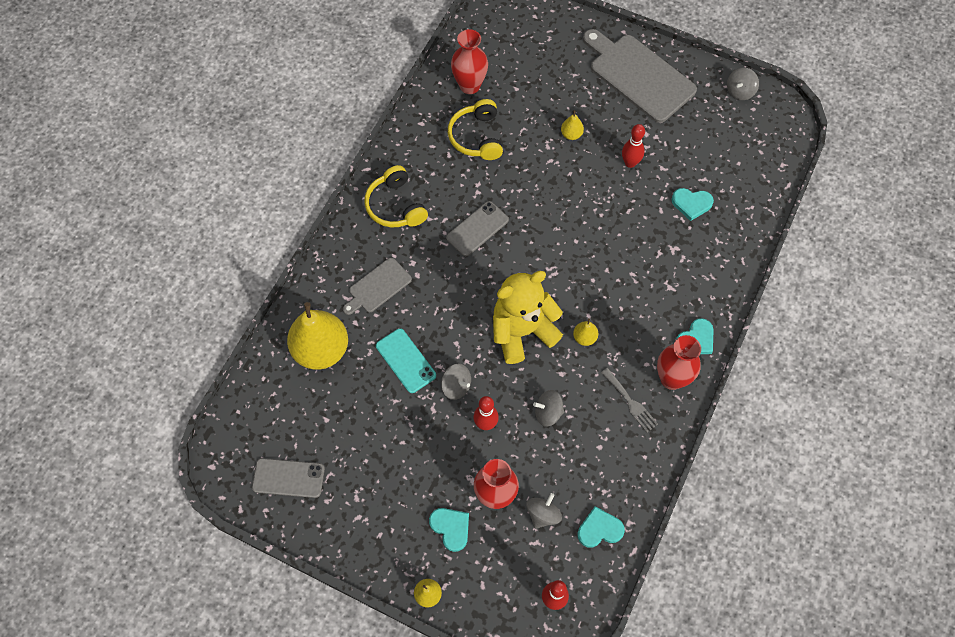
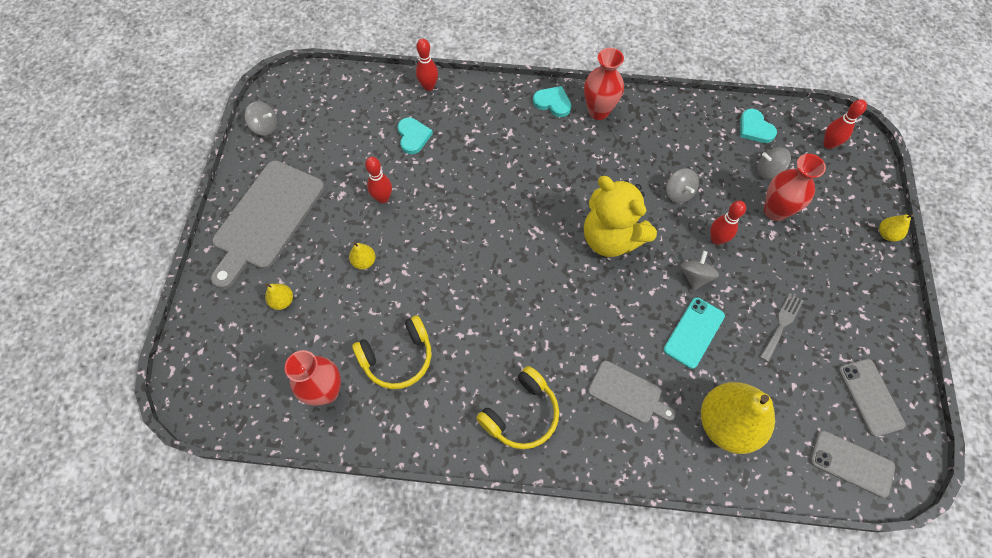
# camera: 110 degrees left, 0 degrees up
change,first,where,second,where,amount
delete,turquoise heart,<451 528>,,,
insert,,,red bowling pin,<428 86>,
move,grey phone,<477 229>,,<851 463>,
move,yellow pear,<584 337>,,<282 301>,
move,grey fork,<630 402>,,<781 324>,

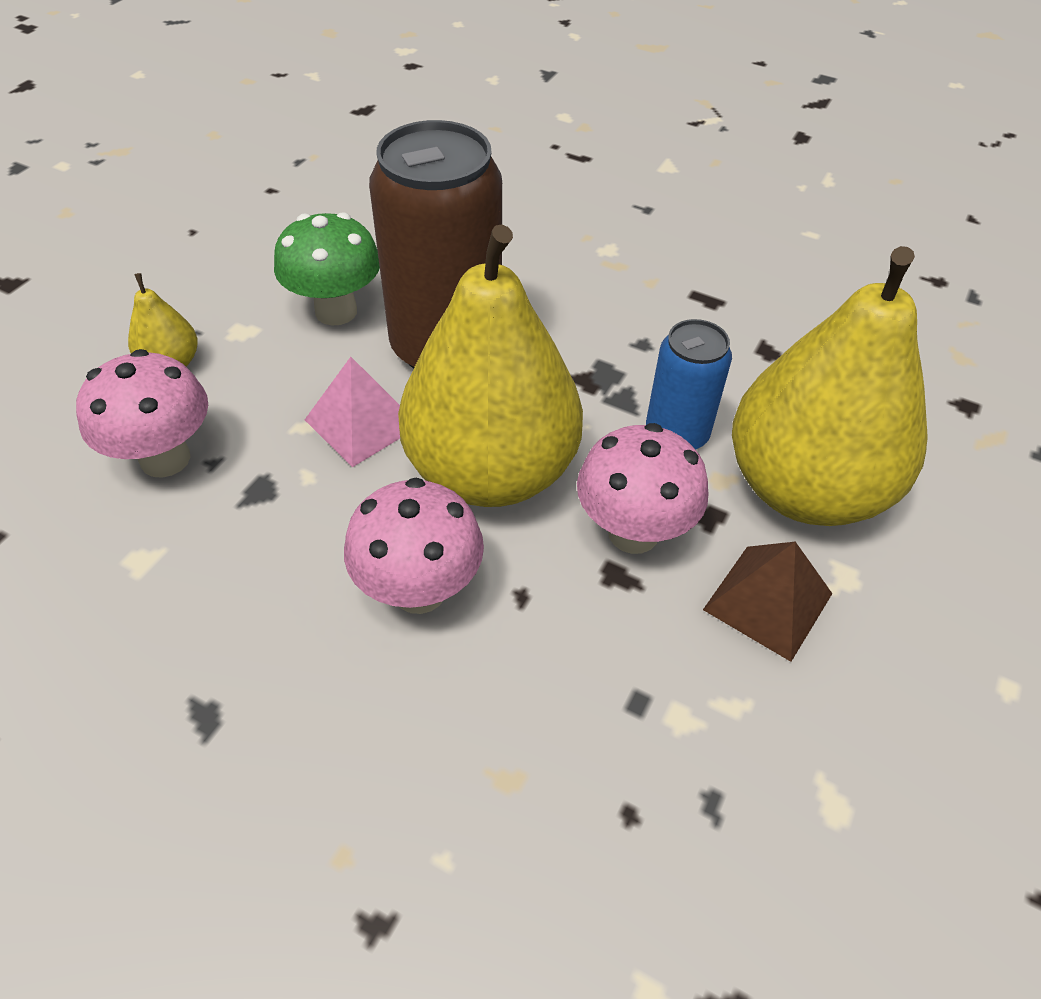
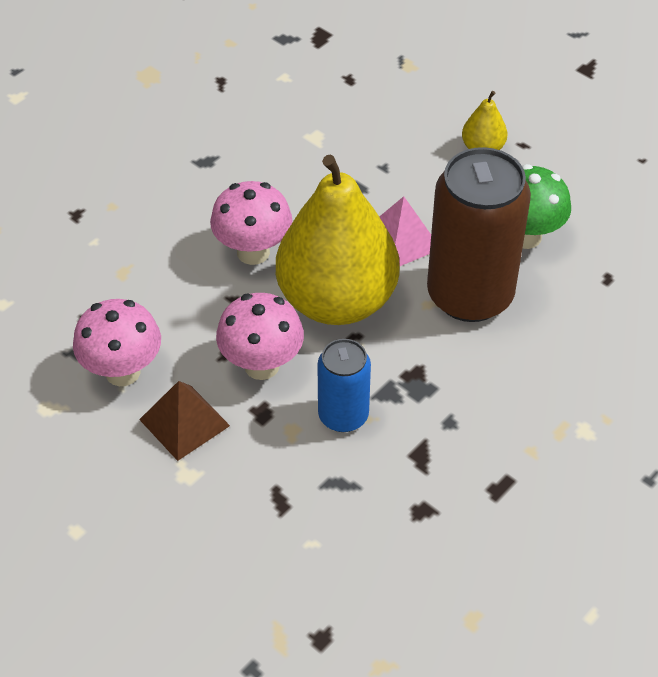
# camera: 105 degrees right, 0 degrees up
change,first,where,second,where,amount
delete,yellow pear,<804 489>,,,
move,pink mushroom,<165 459>,,<122 372>,

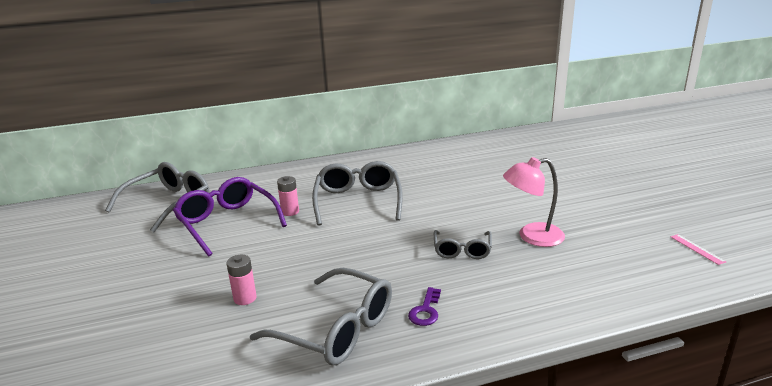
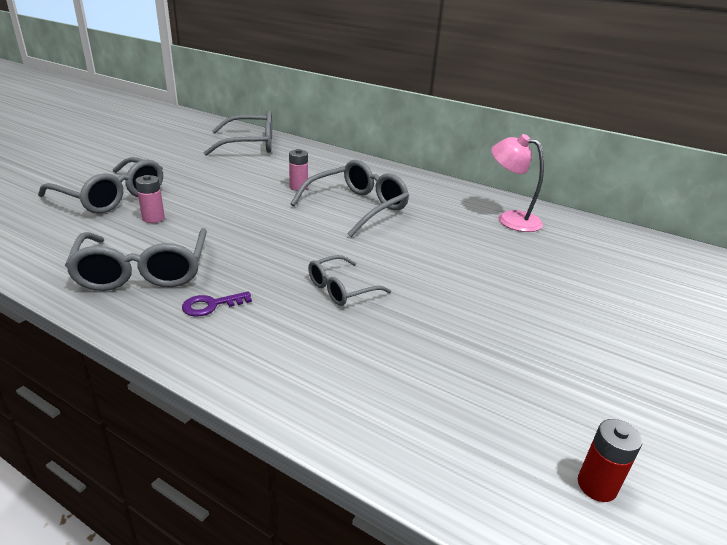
# camera: 45 degrees right, 5 degrees up
change,first,where,second,where,amount
delete,purple glasses,<227 223>,,,
insert,,,grey glasses,<112 197>,
move,pink lamp,<532 236>,,<510 219>,
replace,pink ruler,<697 249>,red battery,<596 485>,

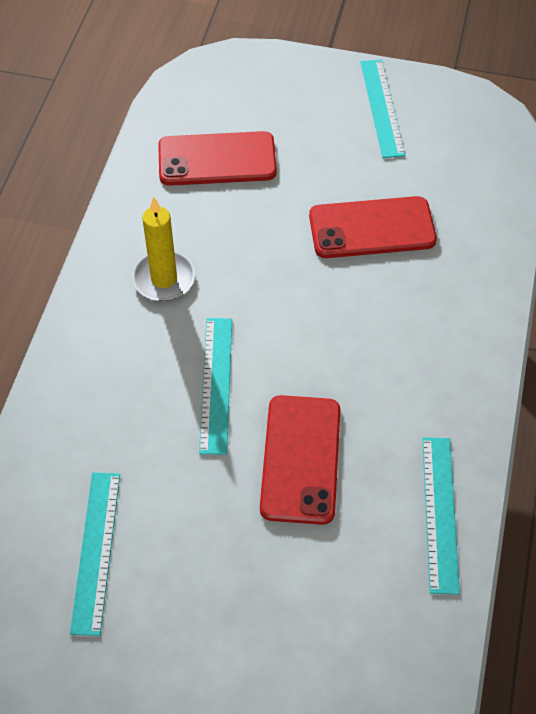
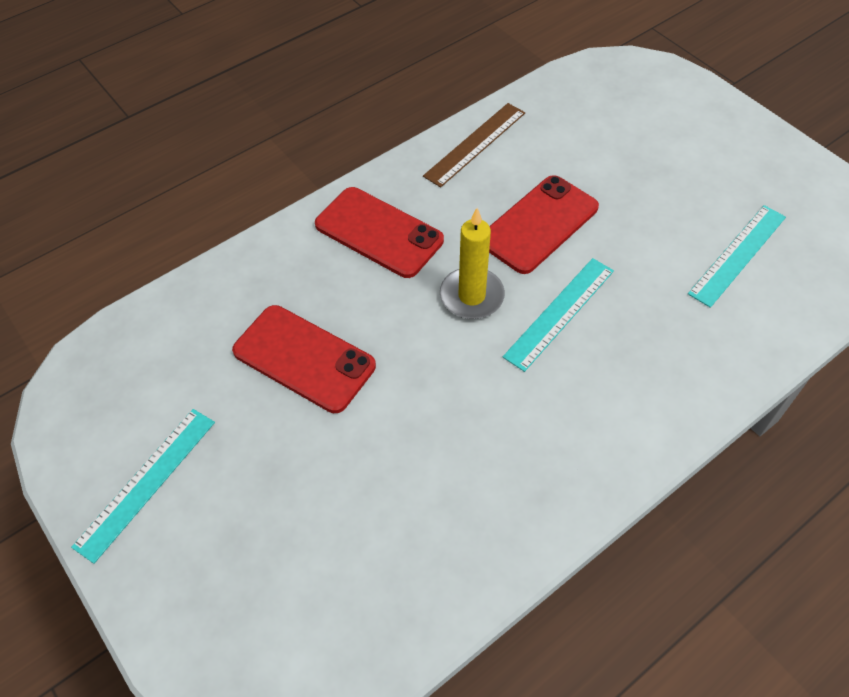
# camera: 140 degrees left, 0 degrees up
change,first,where,second,where,amount
move,yellow candle,<164 279>,,<471 296>,
move,red phone,<217 160>,,<379 232>,
recolor,turquoise ruler,<440 513>,brown ruler,<475 144>,

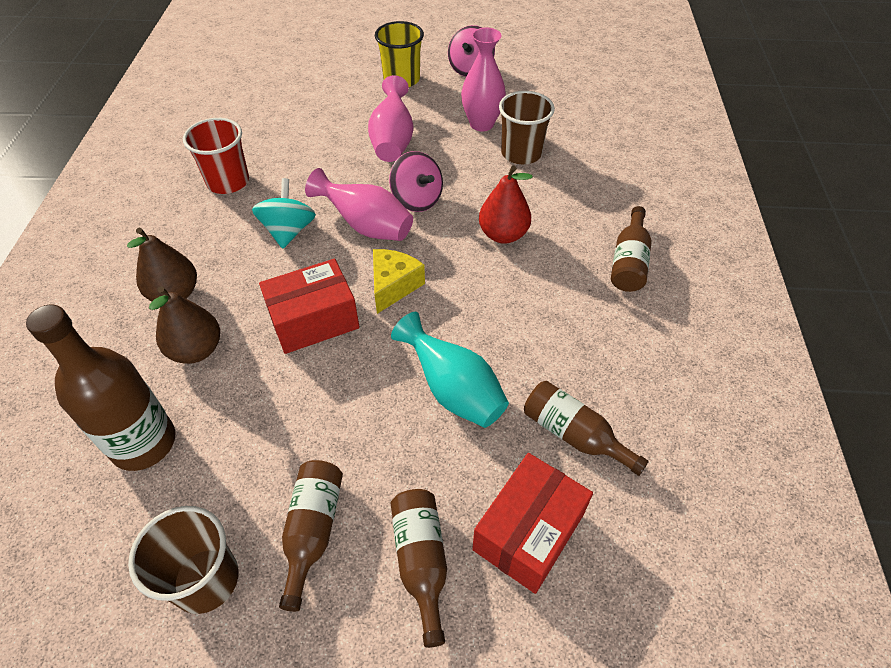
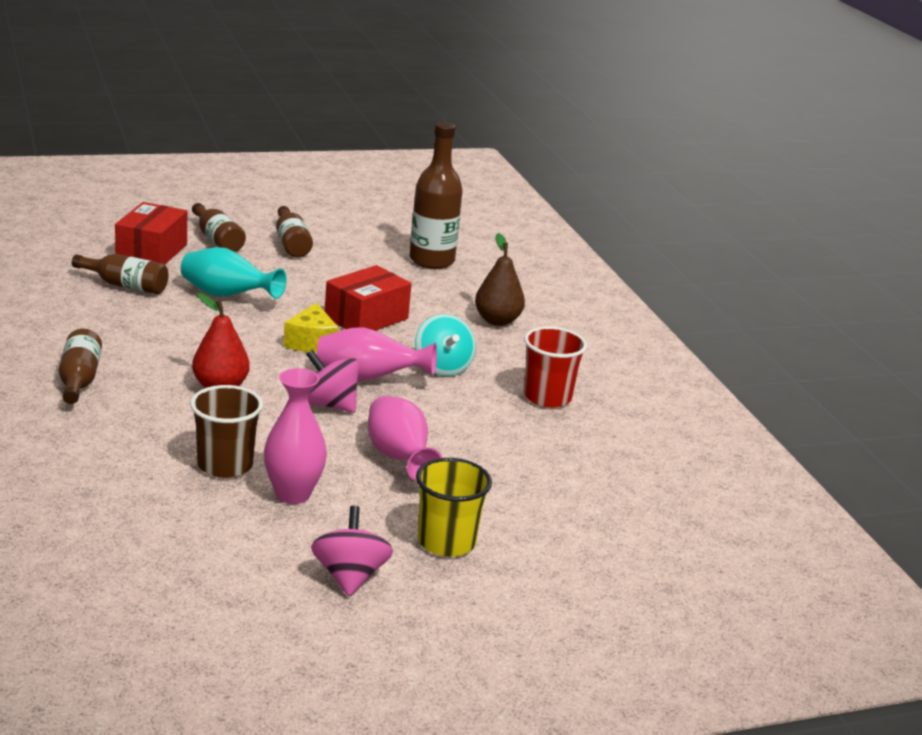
# camera: 155 degrees right, 25 degrees down
change,first,where,second,where,amount
delete,brown cup,<205 580>,,,
delete,brown pear,<196 350>,,,

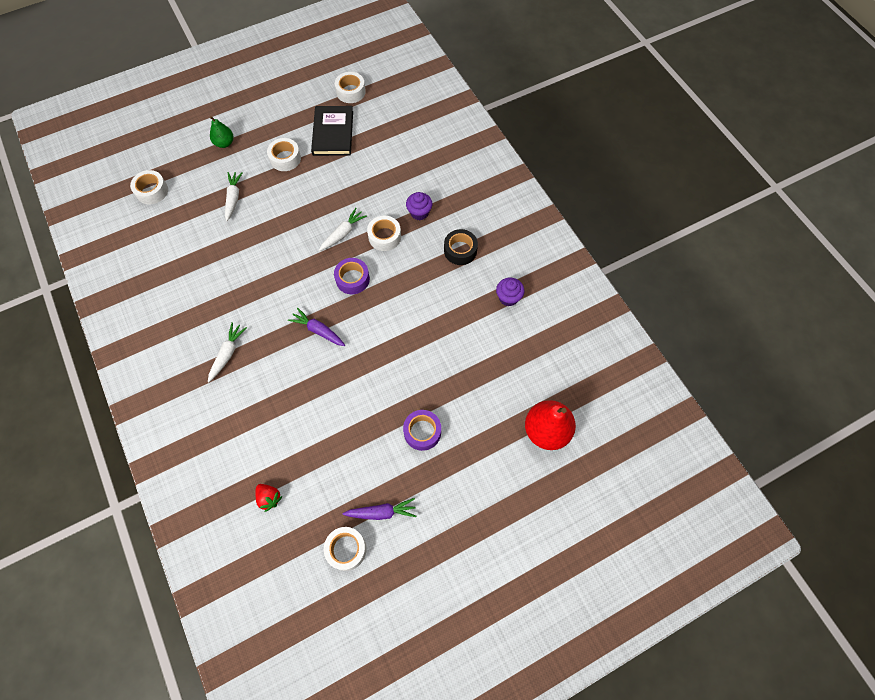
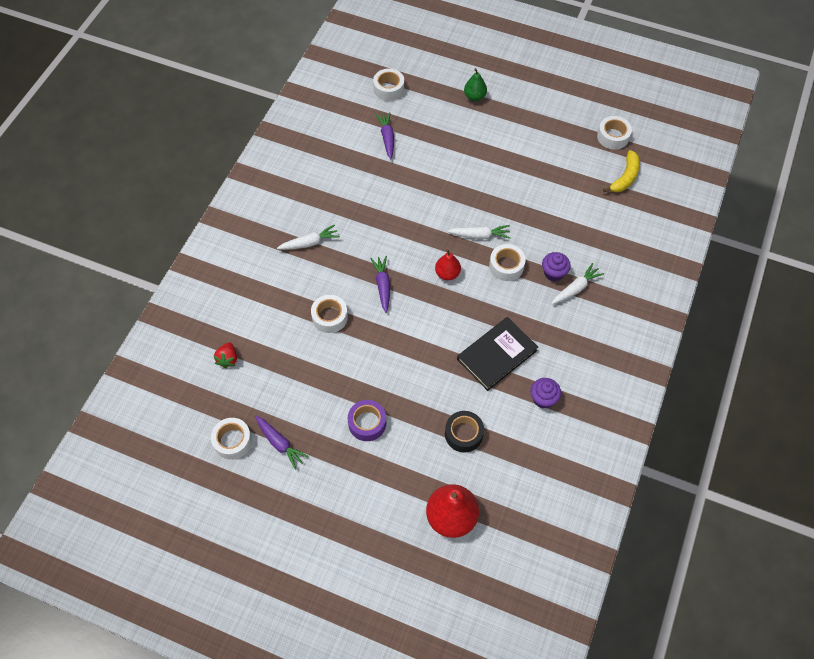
# camera: 50 degrees right, 5 degrees down
change,first,where,second,where,amount
insert,,,purple carrot,<387 138>,
insert,,,yellow banana,<625 177>,
move,white carrot,<233 198>,,<576 288>,
move,white tape,<285 158>,,<330 317>,
move,black book,<333 133>,,<497 355>,
move,black tape,<460 250>,,<463 434>,
replace,purple tape,<352 279>,red pear,<447 274>,

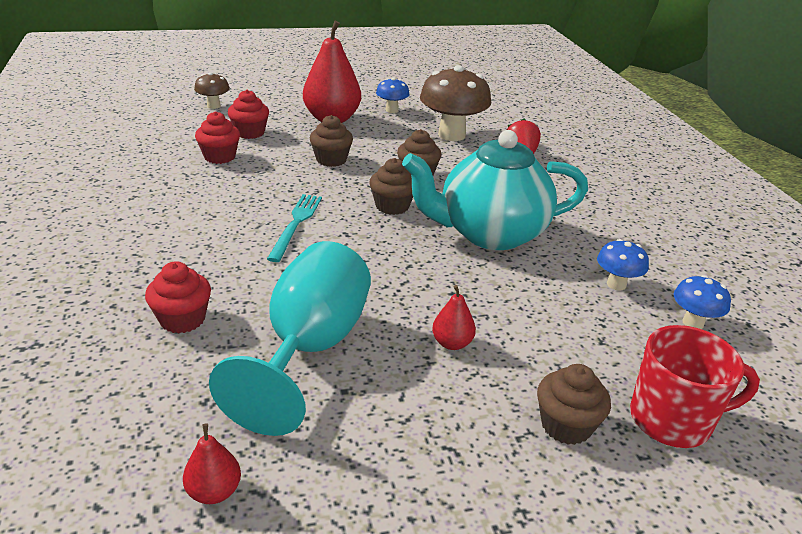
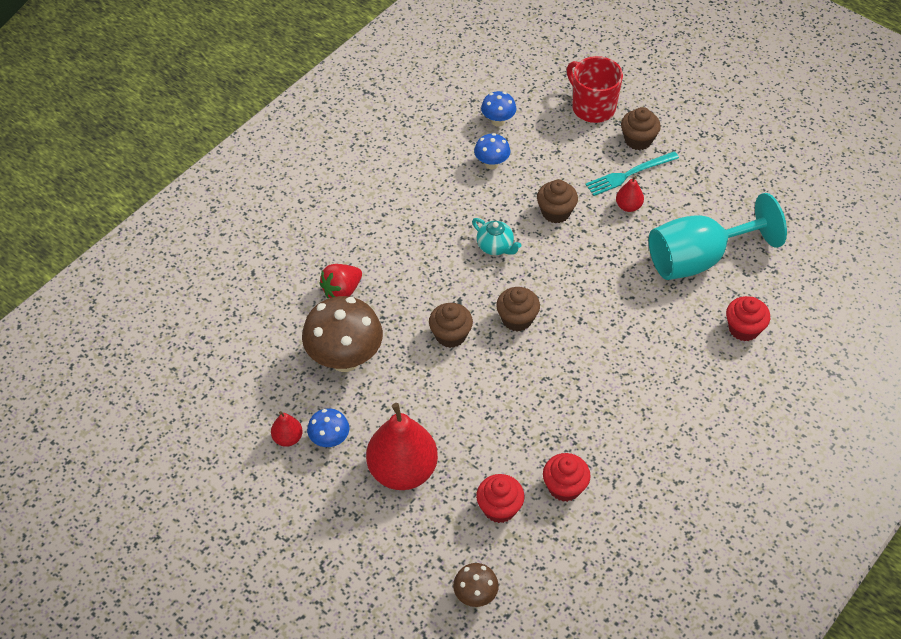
# camera: 125 degrees left, 20 degrees up
change,first,where,second,where,amount
move,red pear,<214 491>,,<288 438>,
move,turquoise fork,<296 224>,,<629 174>,
move,brown cupcake,<331 160>,,<556 212>,
resize,turquoise teapot,<490 233>,,<495 247>,x0.40

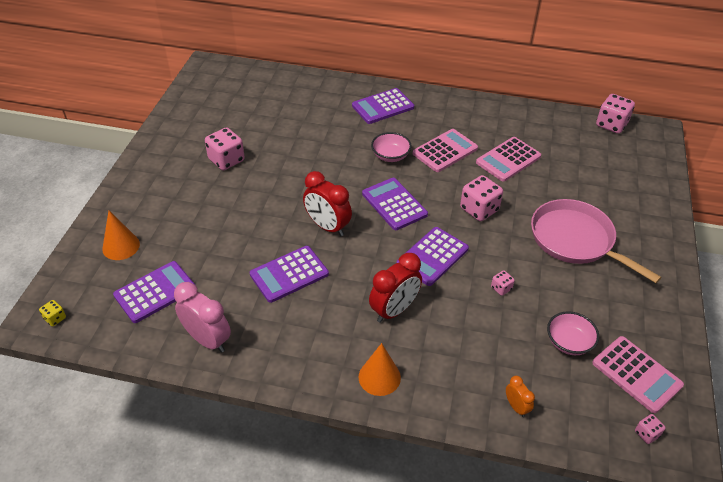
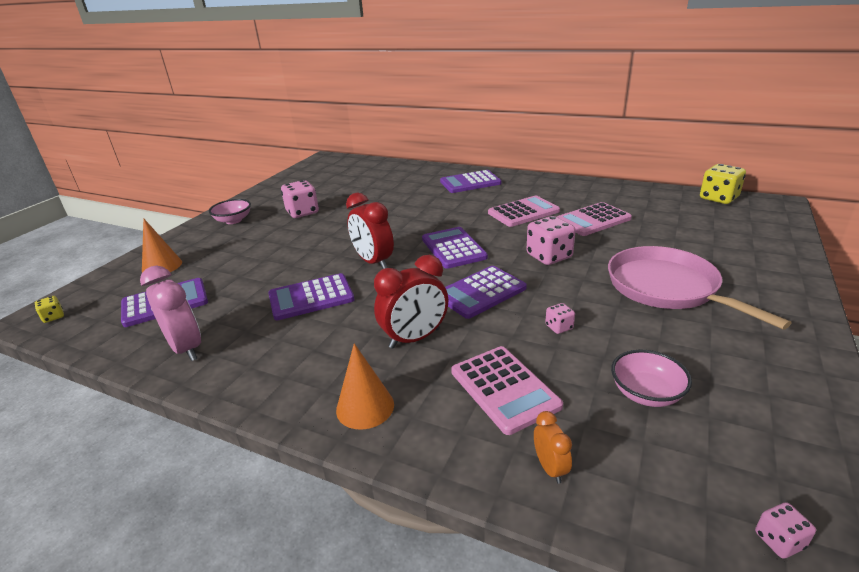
# camera: 15 degrees right, 15 degrees down
change,first,where,second,where,amount
move,pink bowl,<390 156>,,<233 220>,
move,pink calculator,<636 374>,,<504 389>,
recolor,pink dice,<611 125>,yellow dice,<718 198>,

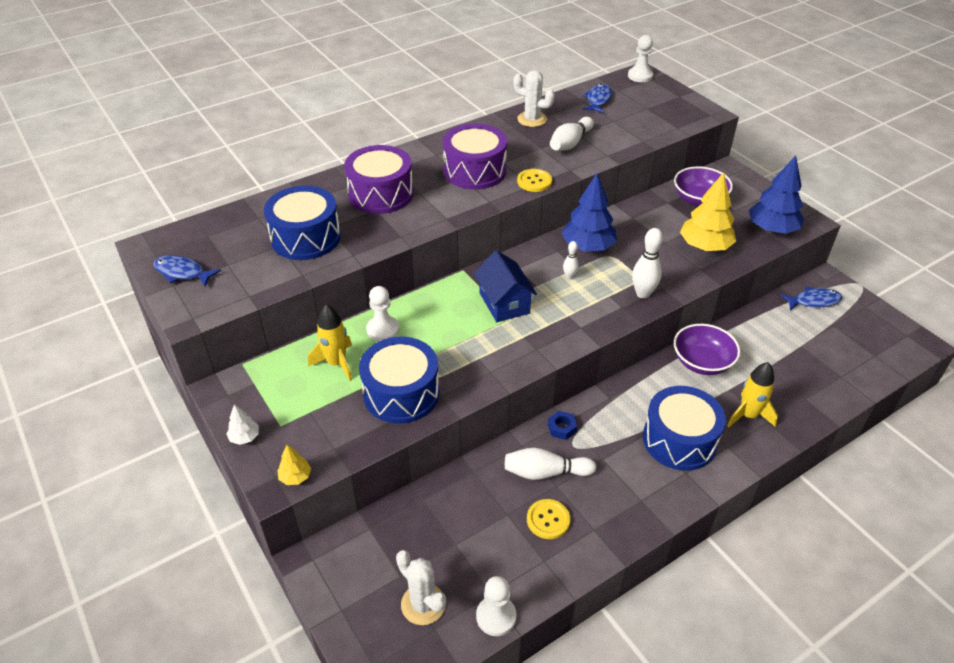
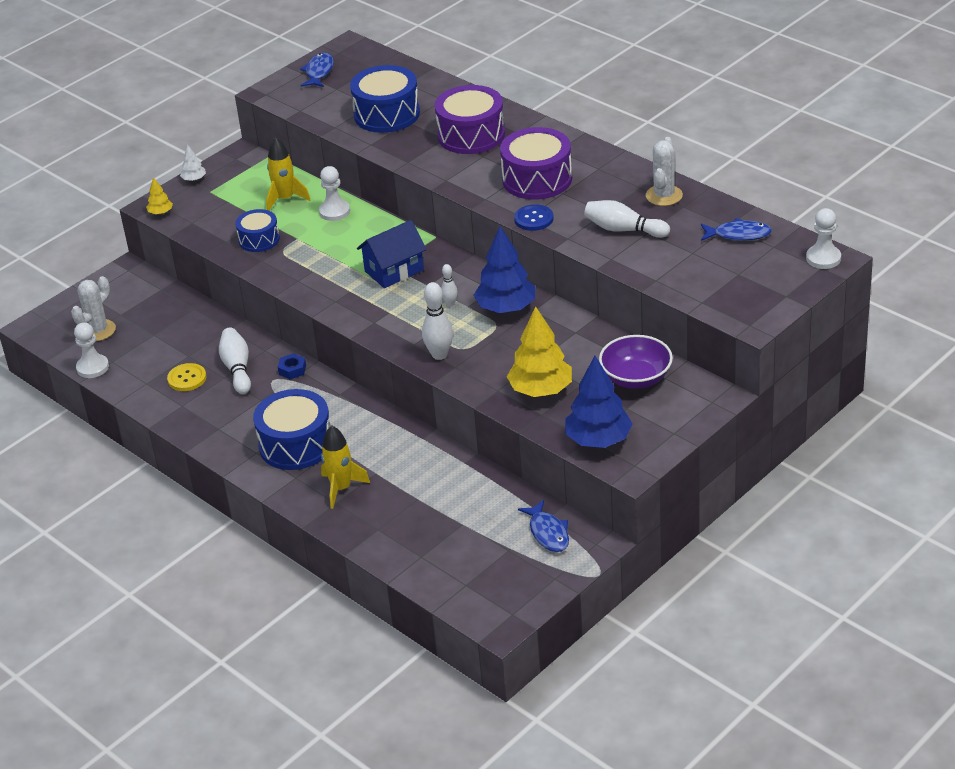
# camera: 80 degrees right, 5 degrees down
change,first,where,second,where,amount
delete,purple bowl,<702 362>,,,
recolor,yellow button,<534 181>,blue button,<534 219>,
resize,blue drum,<401 393>,,<259 239>,x0.60

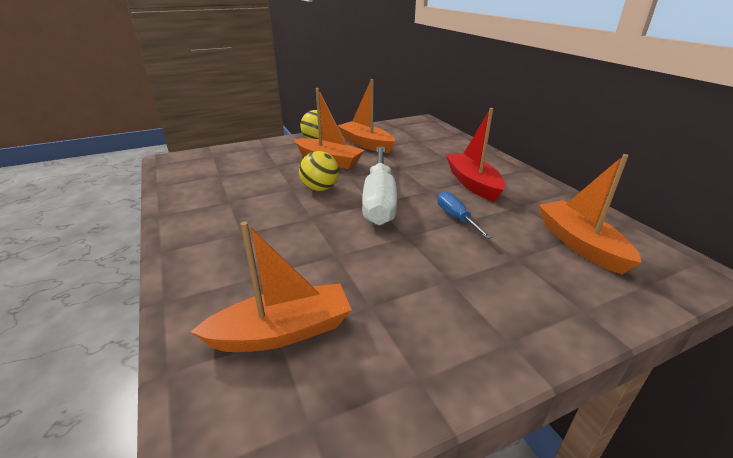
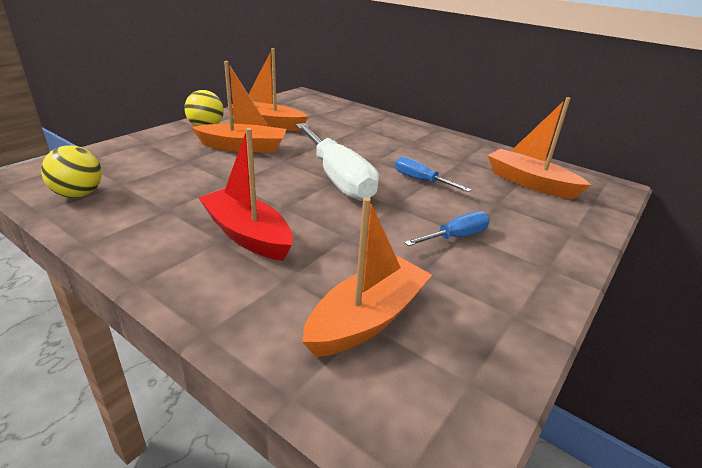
# camera: 30 degrees left, 0 degrees up
change,first,where,second,where,amount
insert,,,blue screwdriver,<455 237>,
move,yellow ball,<320 189>,,<79 194>,
move,red boat,<473 184>,,<247 235>,

